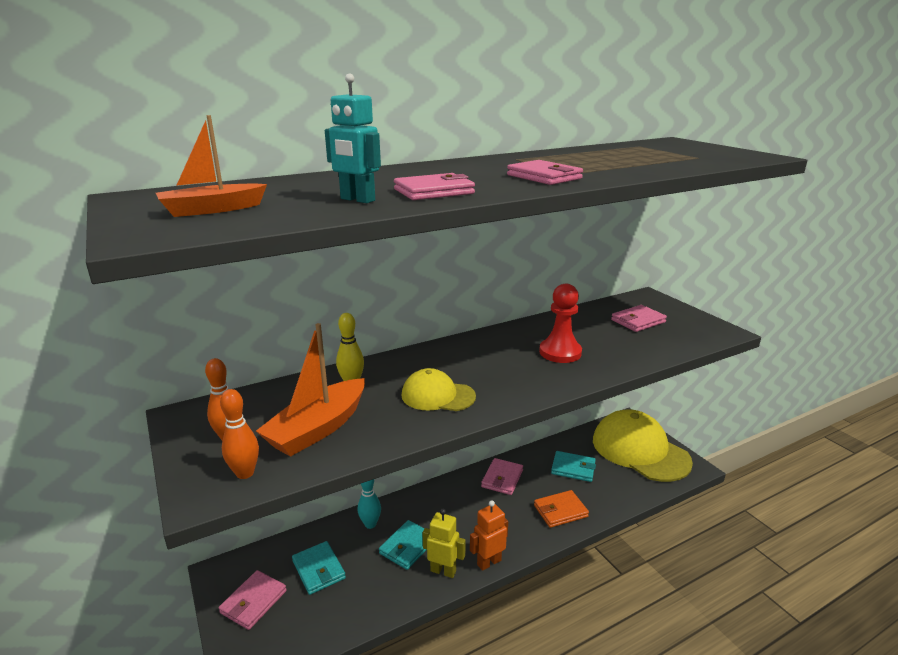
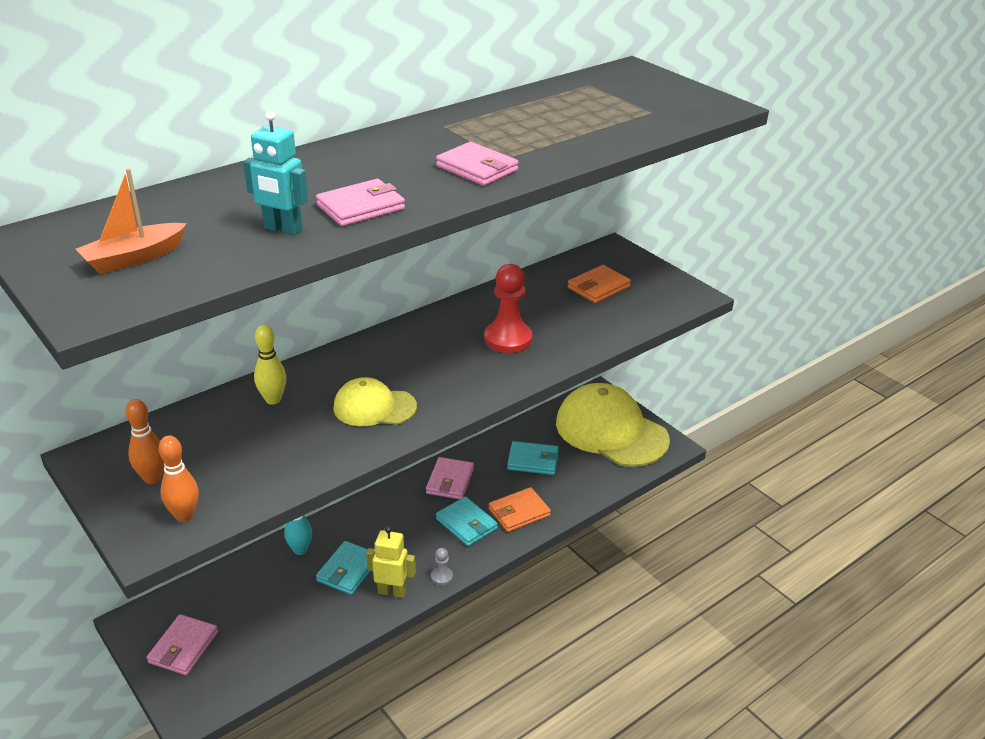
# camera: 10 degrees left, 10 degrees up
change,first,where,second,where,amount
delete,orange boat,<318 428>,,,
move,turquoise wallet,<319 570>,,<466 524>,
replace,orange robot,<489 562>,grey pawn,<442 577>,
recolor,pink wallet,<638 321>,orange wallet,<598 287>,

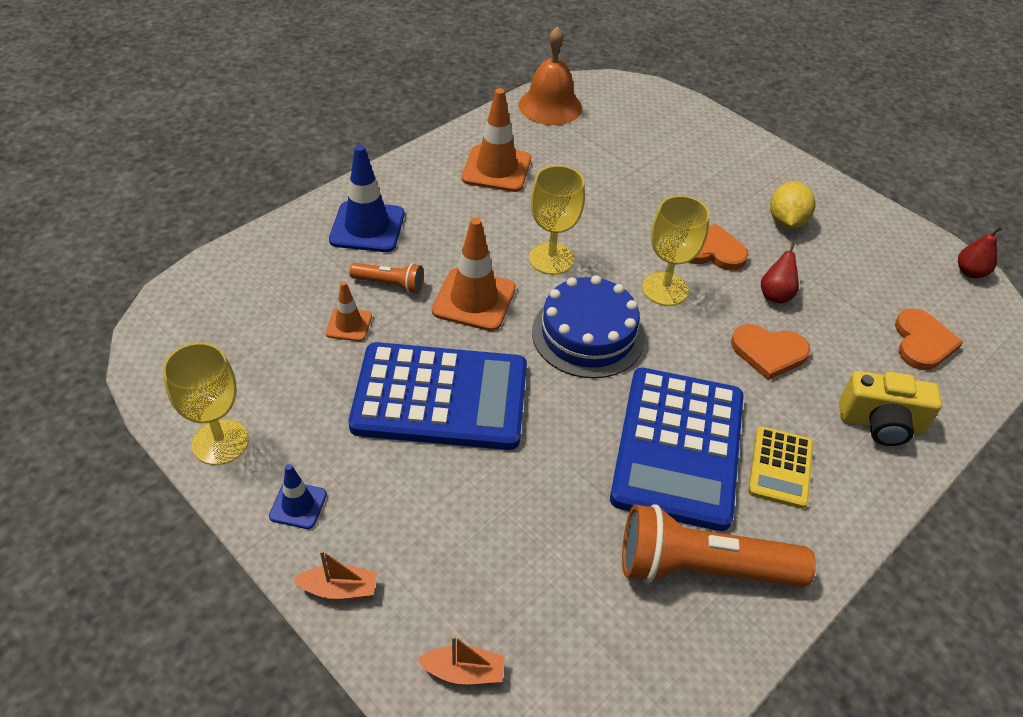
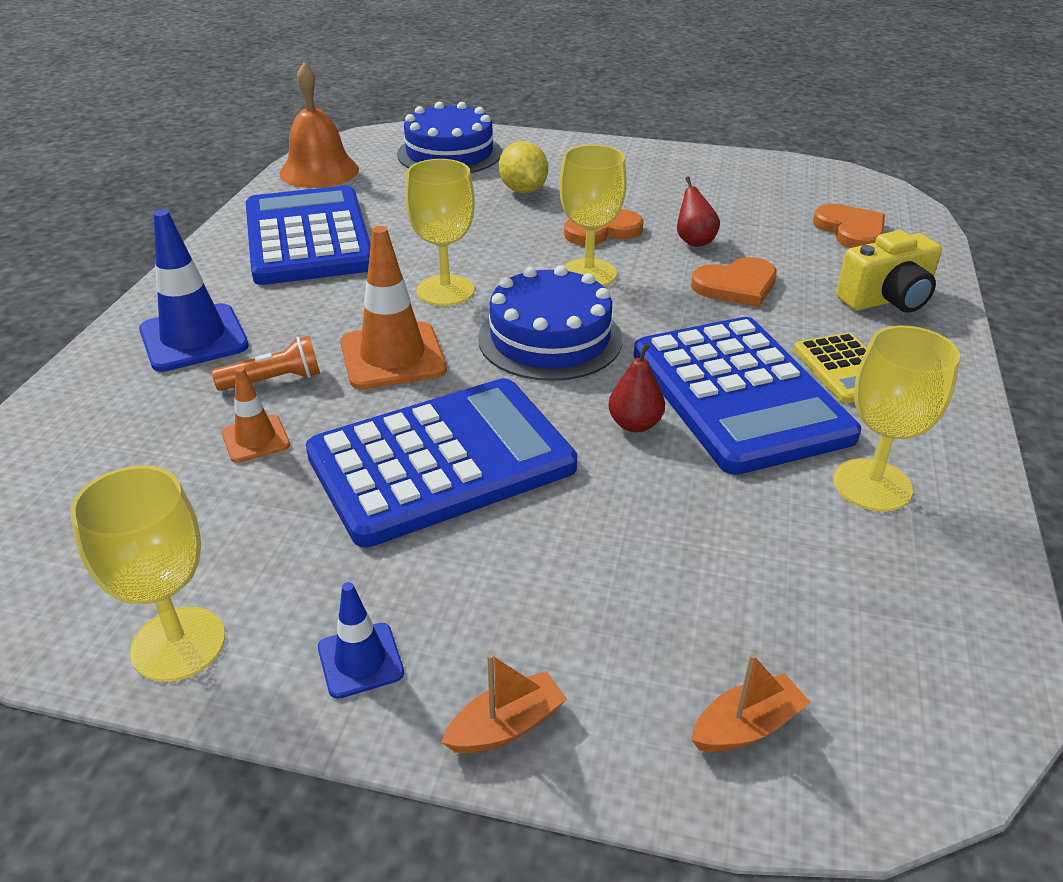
# camera: 30 degrees left, 10 degrees down
change,first,where,second,where,amount
insert,,,blue cake,<449 153>,
move,yellow lemon,<786 221>,,<523 190>,
move,red pear,<970 272>,,<634 424>,
replace,orange traffic cone,<496 169>,blue calculator,<308 237>,
replace,orange flashlight,<702 567>,yellow goblet,<872 485>,

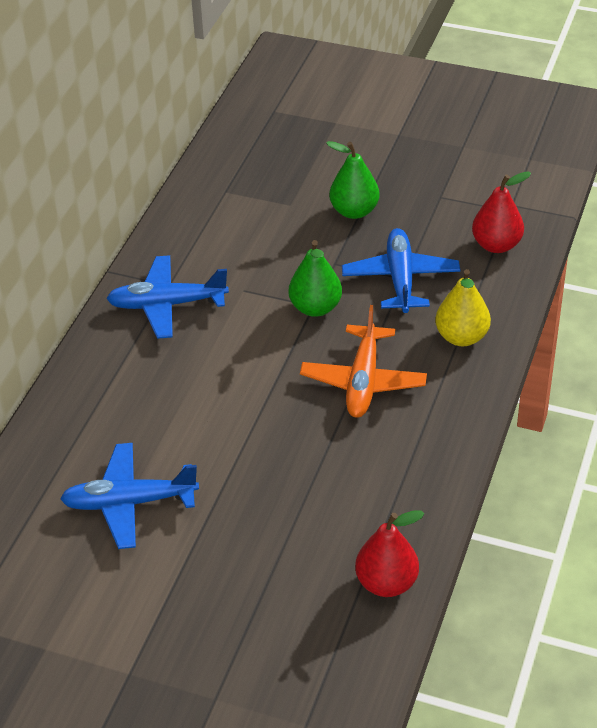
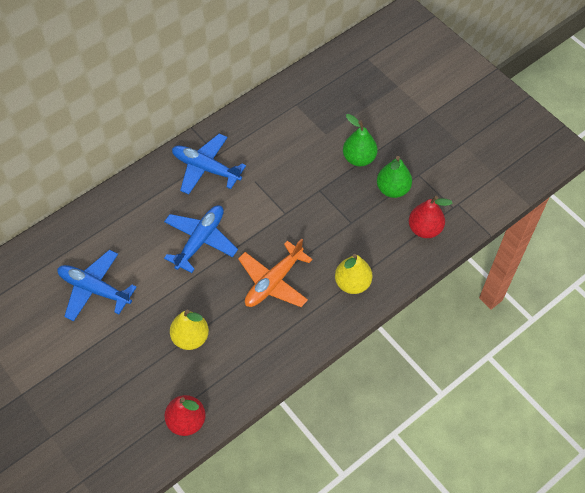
# camera: 30 degrees right, 15 degrees up
change,first,where,second,where,amount
insert,,,yellow pear,<190 338>,
move,green pear,<315 308>,,<392 189>,
move,blue plane,<400 279>,,<200 241>,

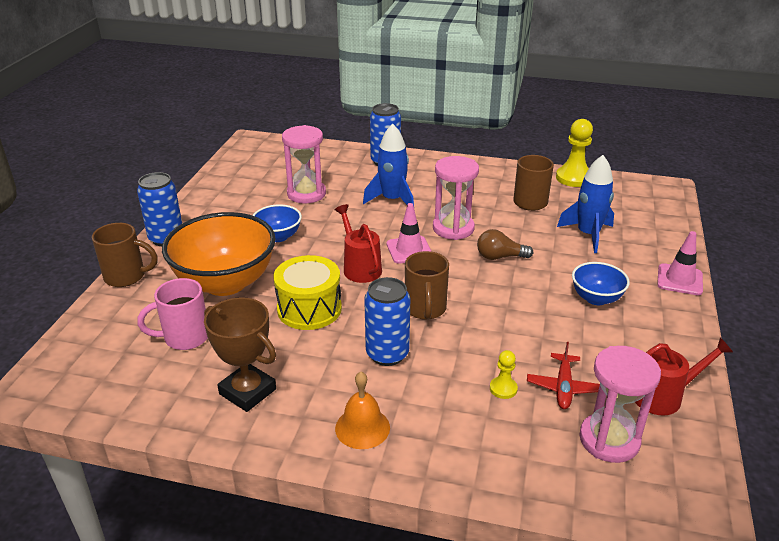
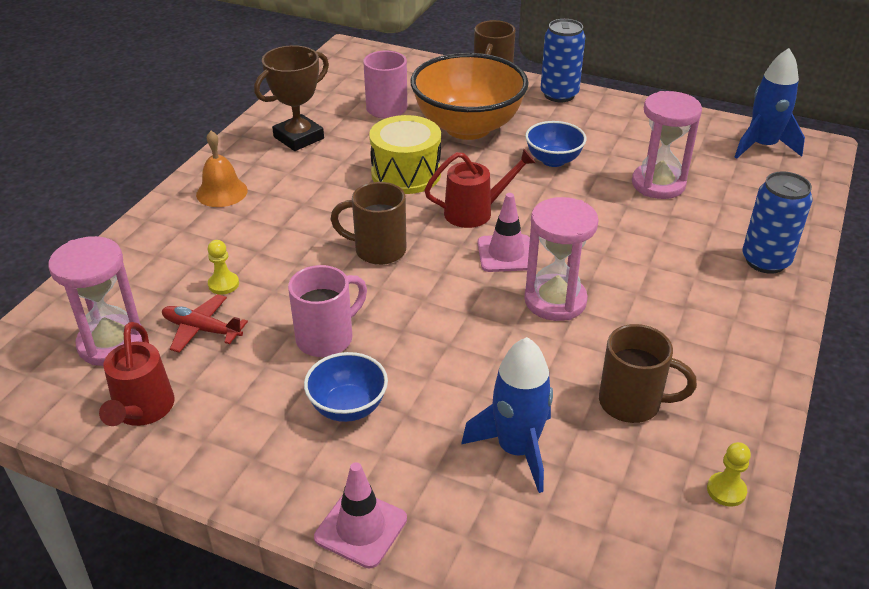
# camera: 100 degrees right, 5 degrees up
change,first,where,second,where,amount
delete,blue can,<387 354>,,,
delete,brown light bulb,<499 257>,,,
insert,,,pink mug,<327 338>,
move,blue rocket,<392 200>,,<762 146>,
resize,yellow pawn,<573 178>,,<726 490>,x0.53

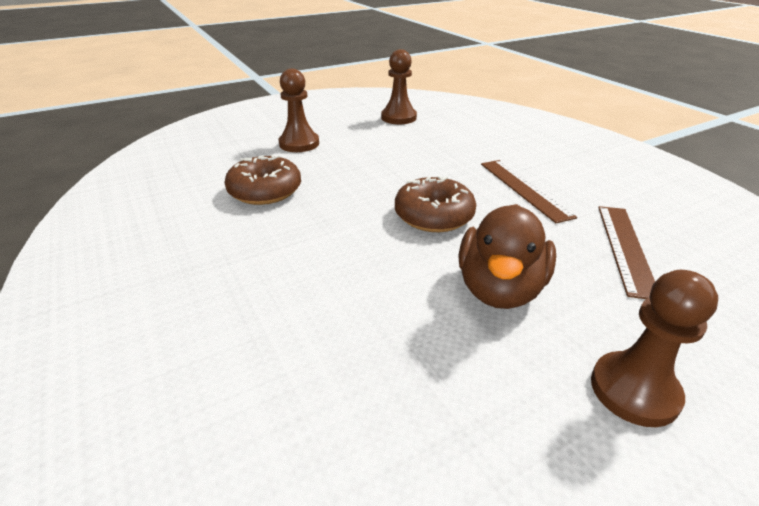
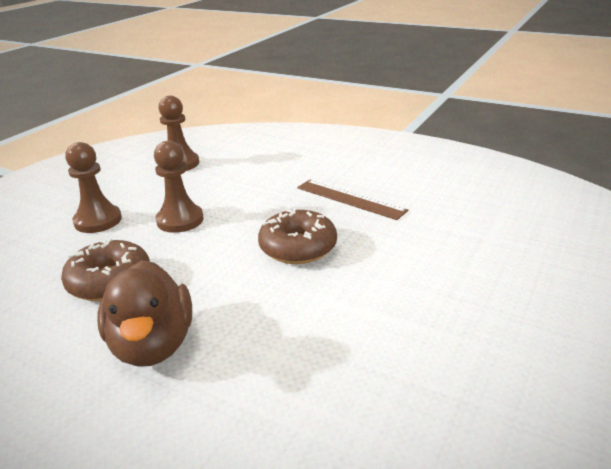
# camera: 30 degrees left, 5 degrees down
change,first,where,second,where,amount
delete,brown ruler,<625 248>,,,
move,brown duck,<499 289>,,<153 345>,
move,brown pawn,<634 390>,,<180 220>,

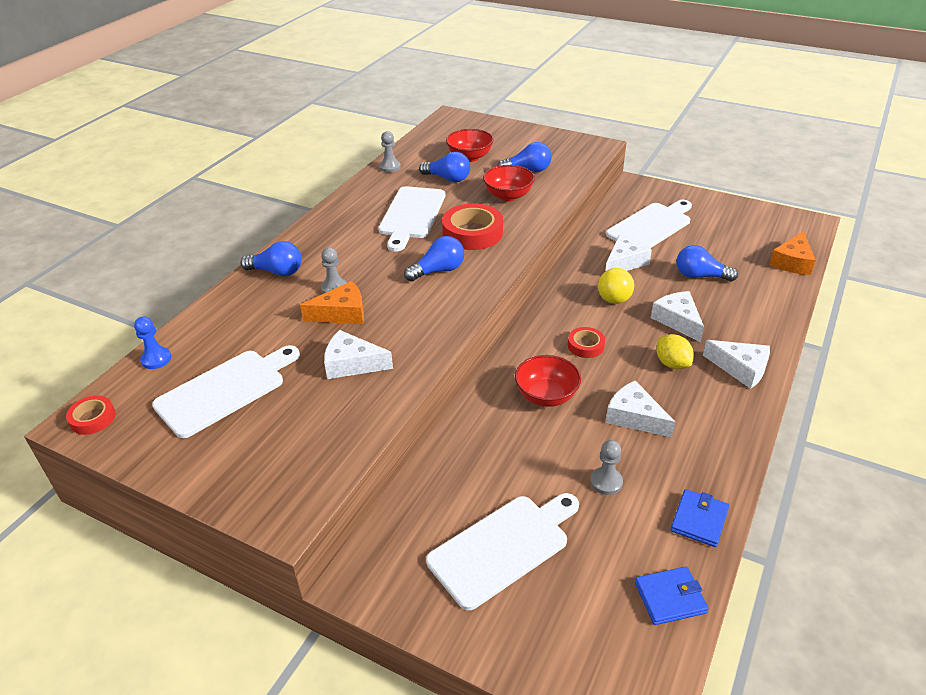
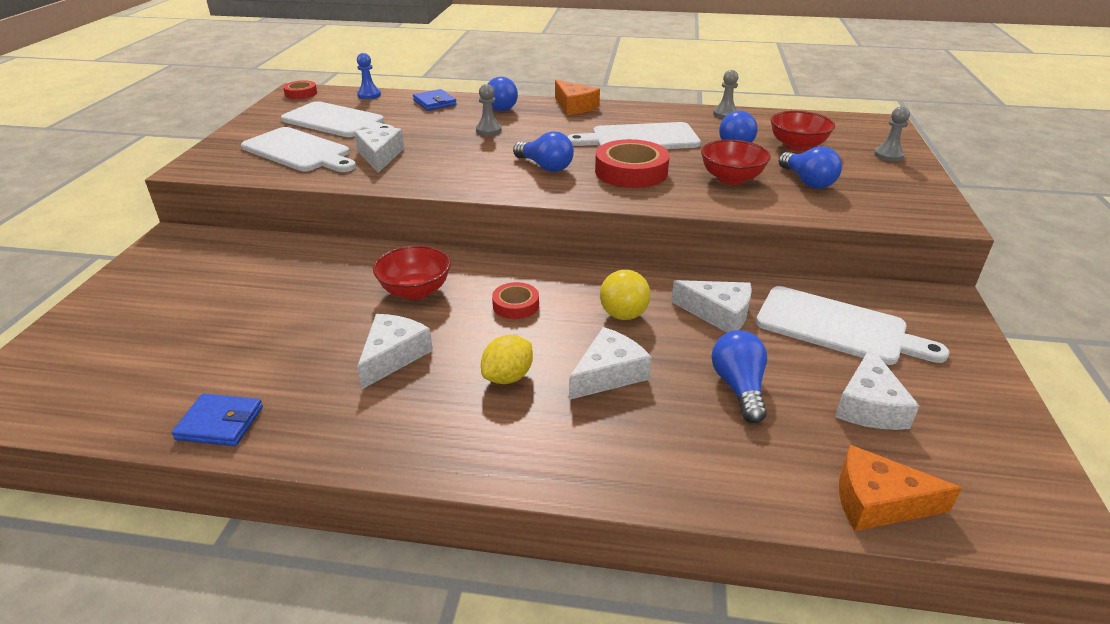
# camera: 70 degrees right, 5 degrees down
change,first,where,second,where,amount
move,orange cheese,<342 313>,,<574 106>,
move,white cutting board,<503 547>,,<299 151>,
move,grey pawn,<606 482>,,<888 155>,
move,blue wallet,<670 597>,,<434 103>,
move,white cheese,<741 368>,,<869 405>,

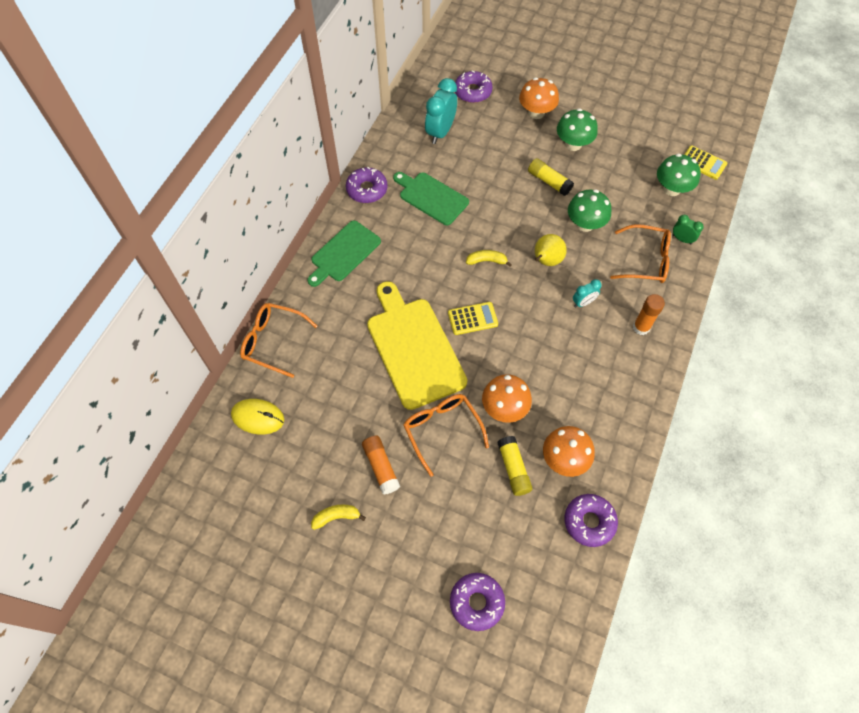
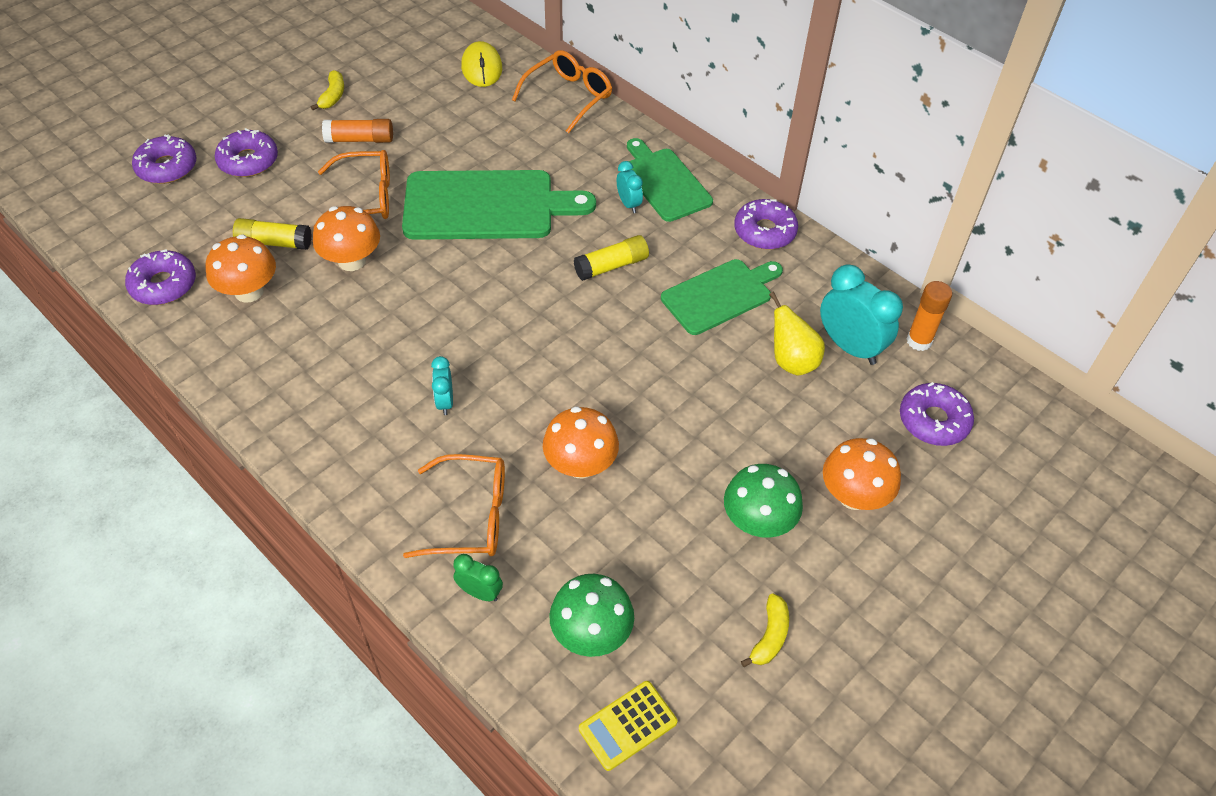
# camera: 110 degrees right, 10 degrees down
change,first,where,second,where,amount
delete,yellow calculator,<472 319>,,,
insert,,,purple donut,<248 161>,
insert,,,turquoise clock,<628 204>,
move,yellow banana,<487 261>,,<769 636>,
move,yellow glue stick,<549 181>,,<611 266>,
move,yellow pear,<546 261>,,<791 361>,
move,orange glue stick,<641 327>,,<919 341>,
recolor,yellow cutting board,<414 348>,green cutting board,<486 206>,
recolor,green mushroom,<585 224>,orange mushroom,<580 465>,
rotate,yellow mouse,<258 417>,,<482 68>,45 degrees counterclockwise
rotate,orange glasses,<645 260>,,<470 516>,120 degrees counterclockwise
rotate,green clock,<682 239>,,<480 592>,120 degrees counterclockwise

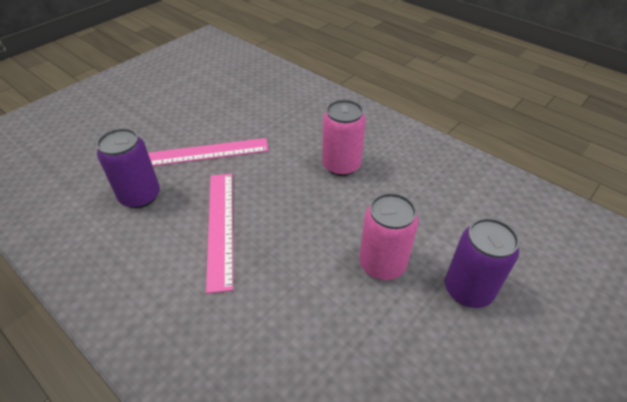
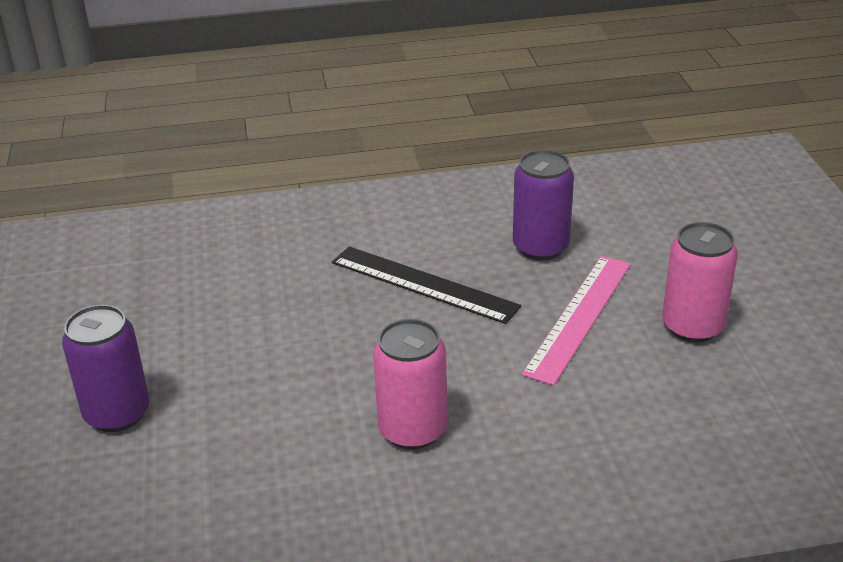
# camera: 130 degrees right, 10 degrees down
change,first,where,second,where,amount
move,pink can,<382 264>,,<692 326>,
recolor,pink ruler,<220 227>,black ruler,<423 284>,

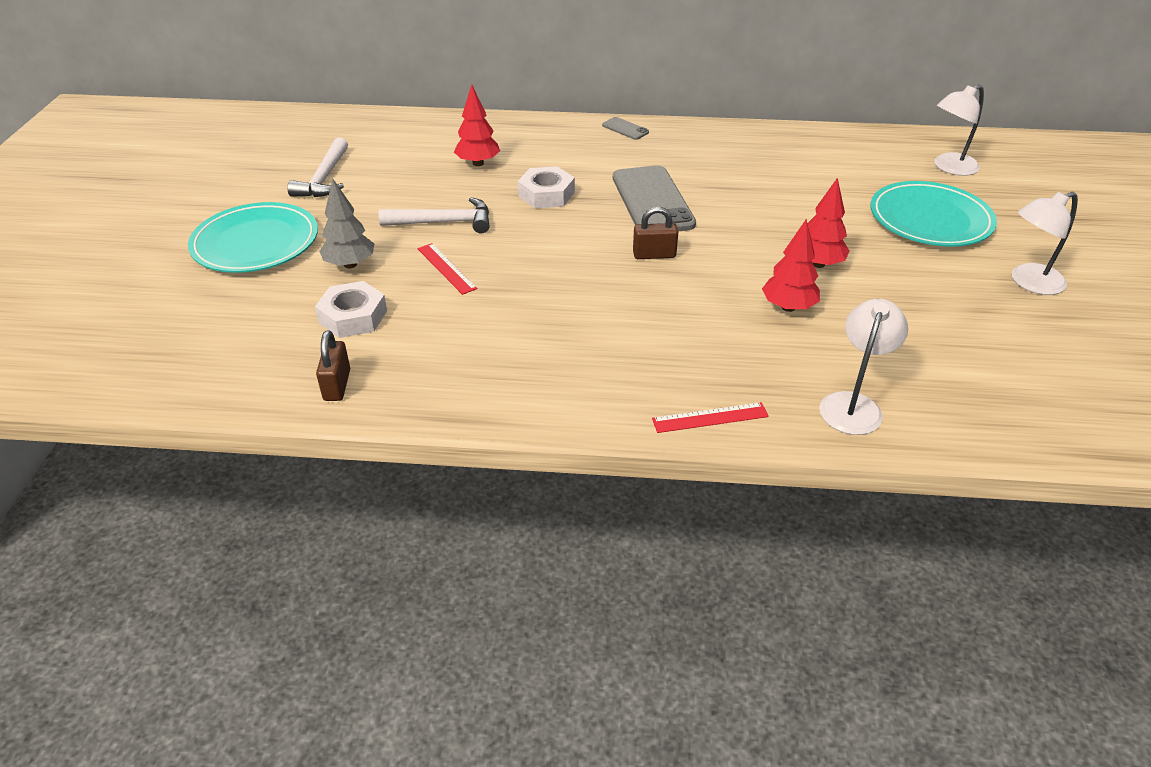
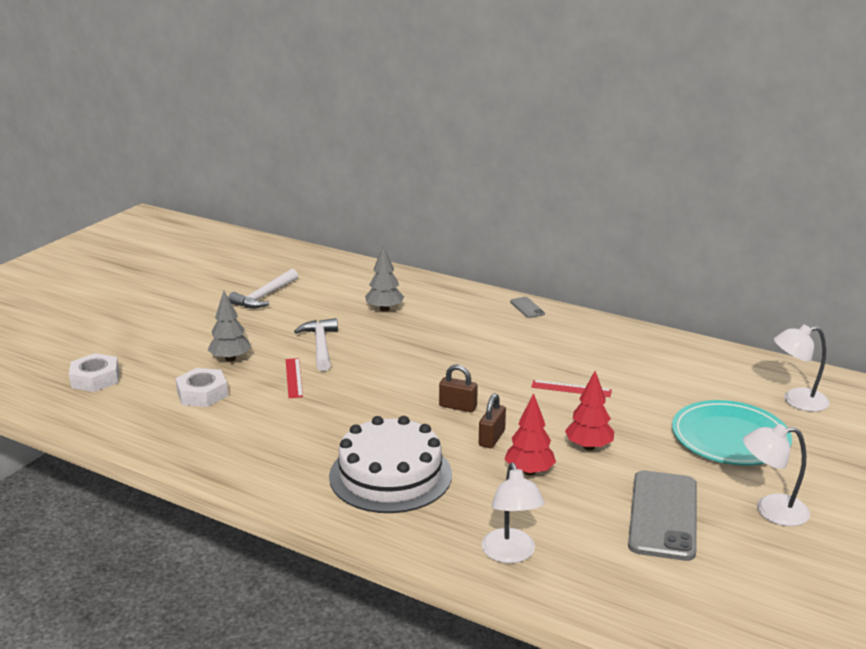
# camera: 25 degrees right, 15 degrees down
change,first,where,second,where,amount
delete,turquoise plate,<256 243>,,,
insert,,,white cake,<390 475>,
move,brown padlock,<337 385>,,<491 438>,
move,white nut,<546 194>,,<95 379>,
move,grey phone,<652 201>,,<663 515>,
move,red ruler,<710 418>,,<571 389>,
recolor,red tree,<478 163>,grey tree,<384 309>,
rotate,white hammer,<444 222>,,<321 346>,120 degrees counterclockwise
rotate,white lamp,<853 404>,,<511 554>,120 degrees clockwise

